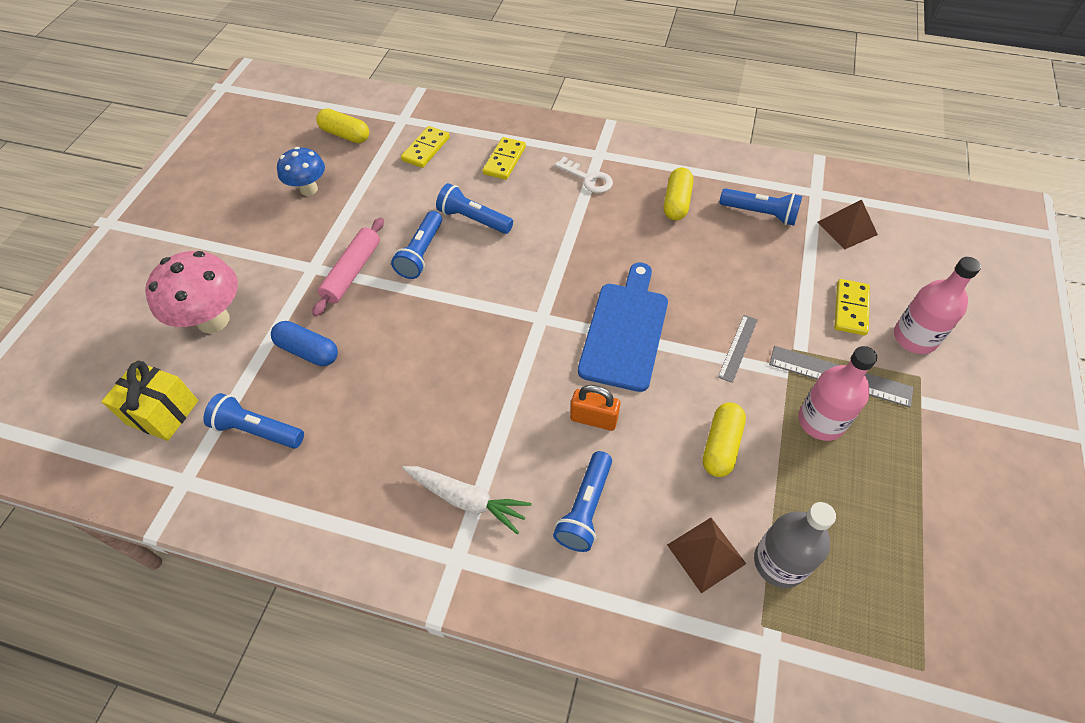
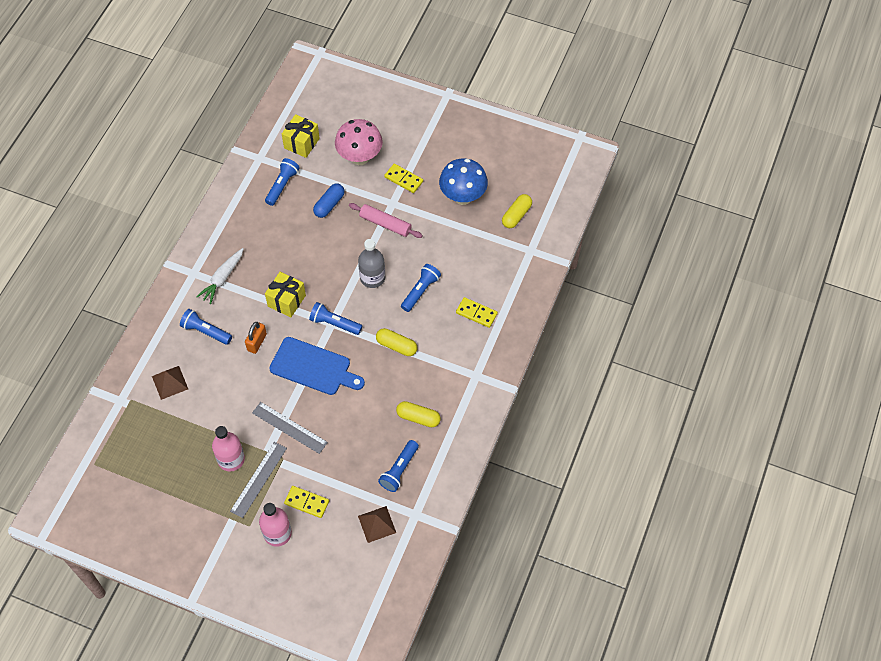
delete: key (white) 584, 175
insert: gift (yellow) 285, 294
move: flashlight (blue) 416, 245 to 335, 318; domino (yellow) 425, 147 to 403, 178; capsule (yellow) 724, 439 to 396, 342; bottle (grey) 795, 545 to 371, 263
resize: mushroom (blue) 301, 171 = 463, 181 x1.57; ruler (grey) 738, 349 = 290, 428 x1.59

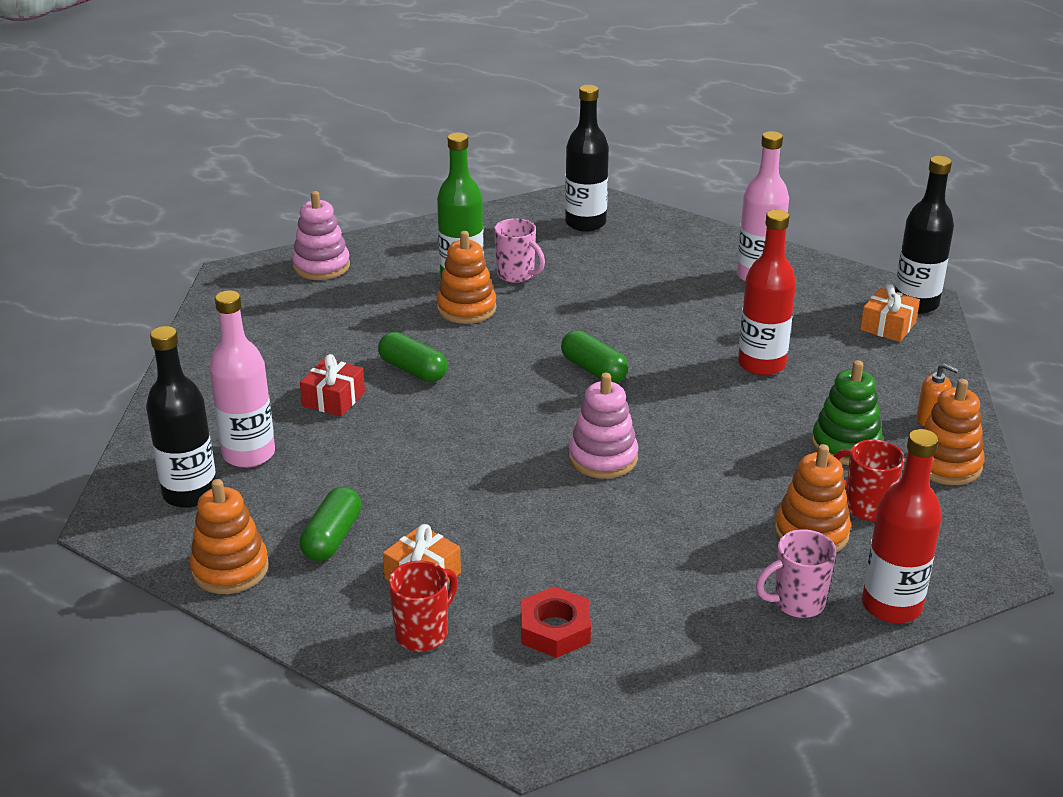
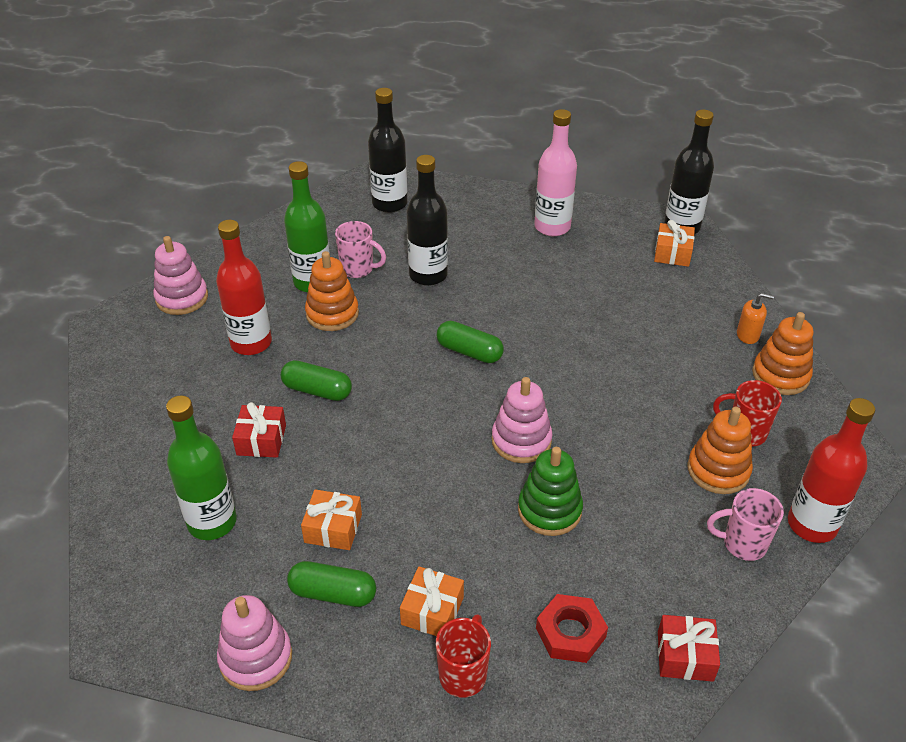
insert: gift (orange) 331, 519; gift (red) 689, 648
move: bottle (black) 181, 417 to 427, 220; bottle (red) 767, 293 to 244, 287; stacking toy (green) 847, 412 to 550, 491
recolor: stacking toy (orange) 229, 536 to stacking toy (pink) 254, 643; bottle (pink) 242, 379 to bottle (green) 201, 467
rotate: capsule (green) 331, 523 = 331, 584 75 degrees counterclockwise; mug (pink) 796, 573 = 745, 524 45 degrees clockwise

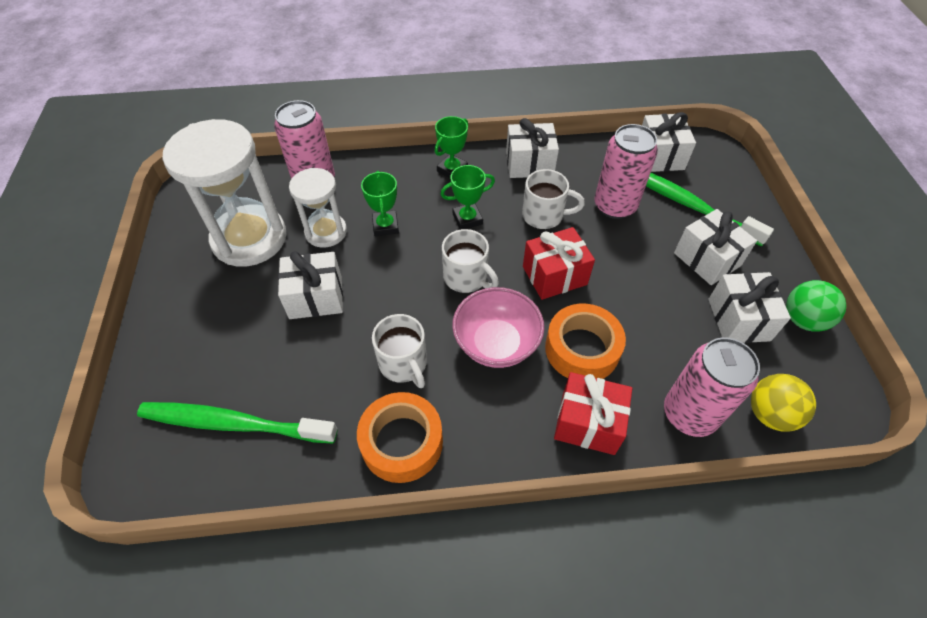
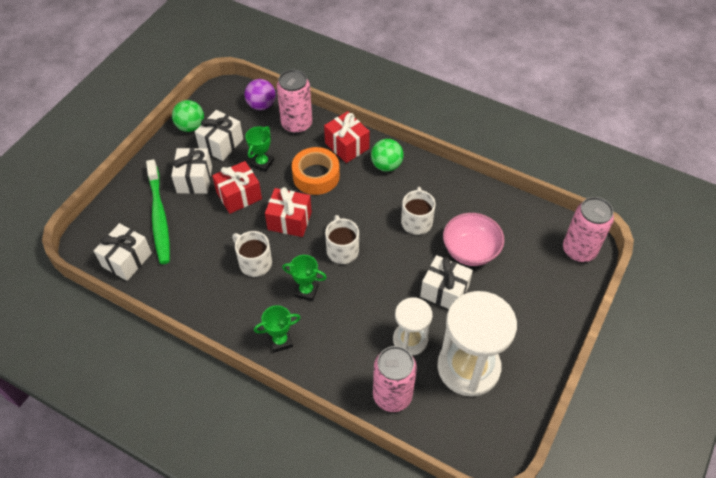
delete: toothbrush (green) 237, 422; tape (orange) 400, 437; gift (white) 532, 148
insert: gift (red) 237, 187; ball (green) 387, 155
move: trophy (green) 380, 203 to 260, 149; bowl (pink) 498, 327 to 473, 239; can (pink) 626, 171 to 588, 229
recolor: ball (yellow) 783, 403 to ball (purple) 260, 94

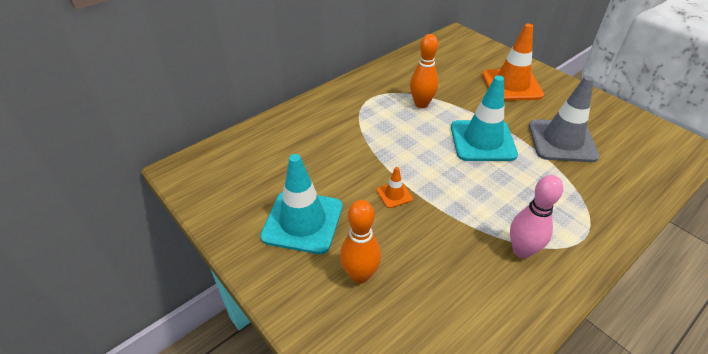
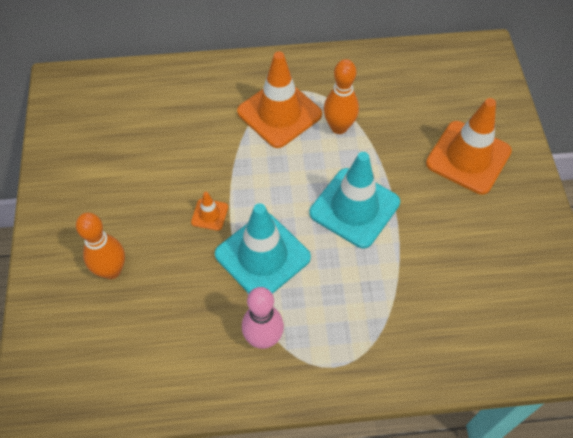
delete: traffic cone (grey) 564, 119
insert: traffic cone (orange) 279, 99
move: traffic cone (turquoise) 301, 204 to 263, 248

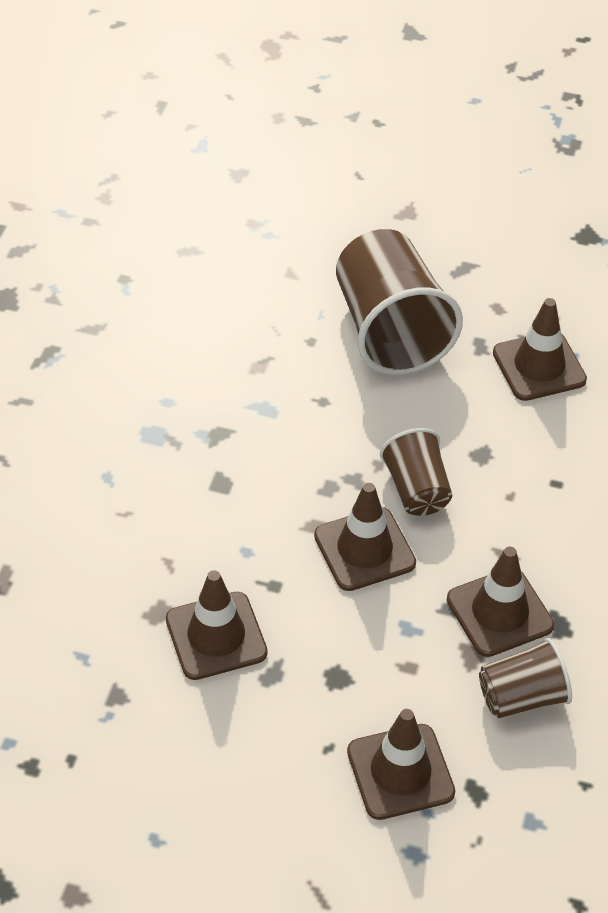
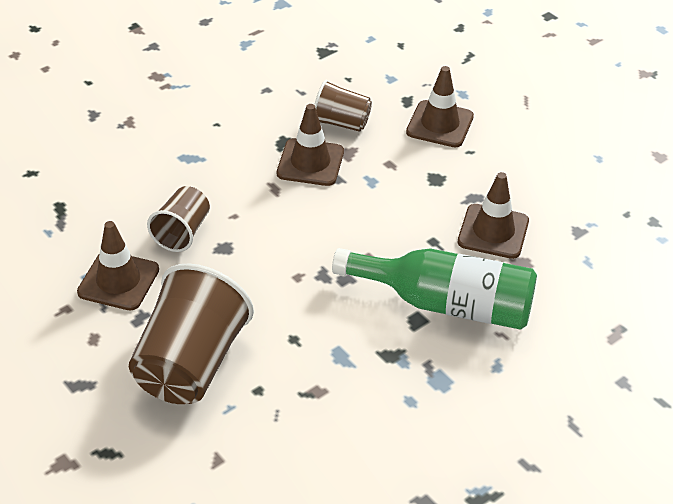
delete: traffic cone (brown) 365, 537
insert: bottle (green) 434, 289
move: cup (brown) 416, 472 to 178, 219

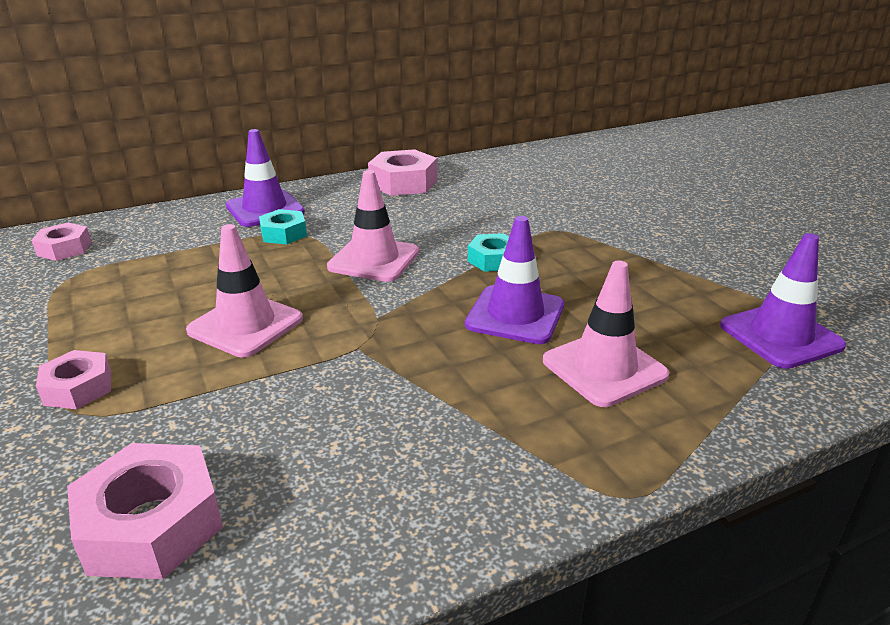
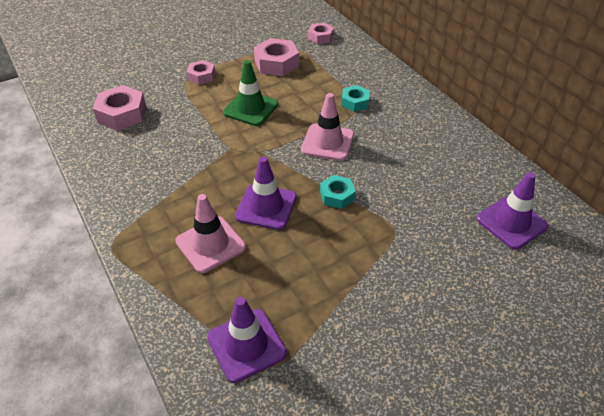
move: traffic cone (purple) 265, 178 to 512, 210; nut (pink) 402, 172 to 276, 57
recolor: traffic cone (pink) 244, 290 to traffic cone (green) 250, 93

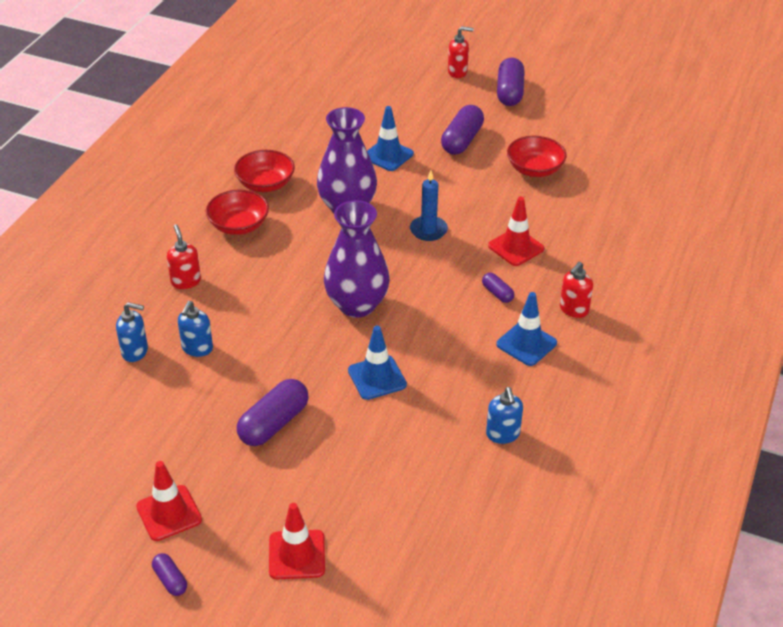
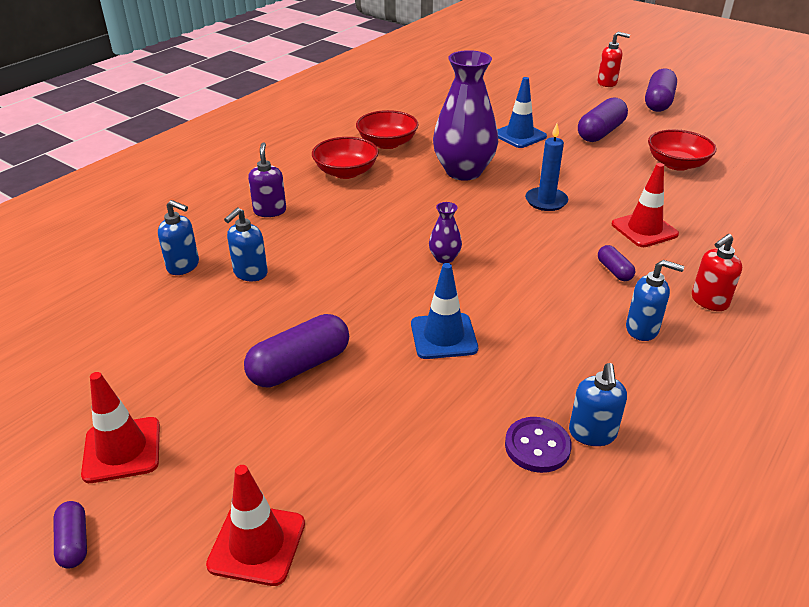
insert: button (purple) 538, 445
replace: traffic cone (blue) 526, 329 to soap dispenser (blue) 655, 300
recolor: soap dispenser (red) 184, 256 to soap dispenser (purple) 267, 179
resize: vase (purple) 357, 259 = 445, 233 x0.43

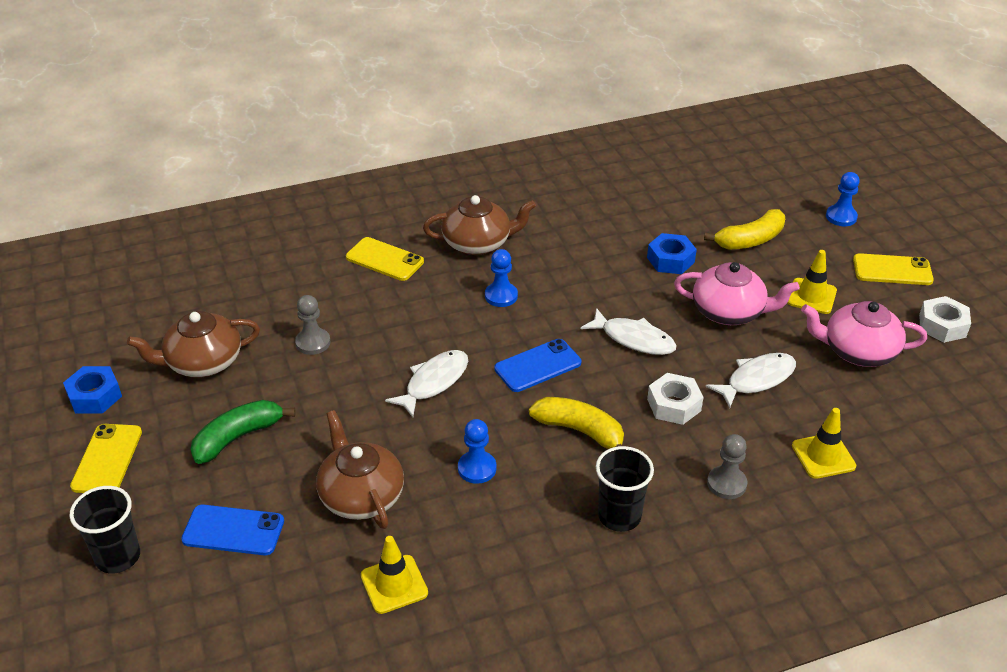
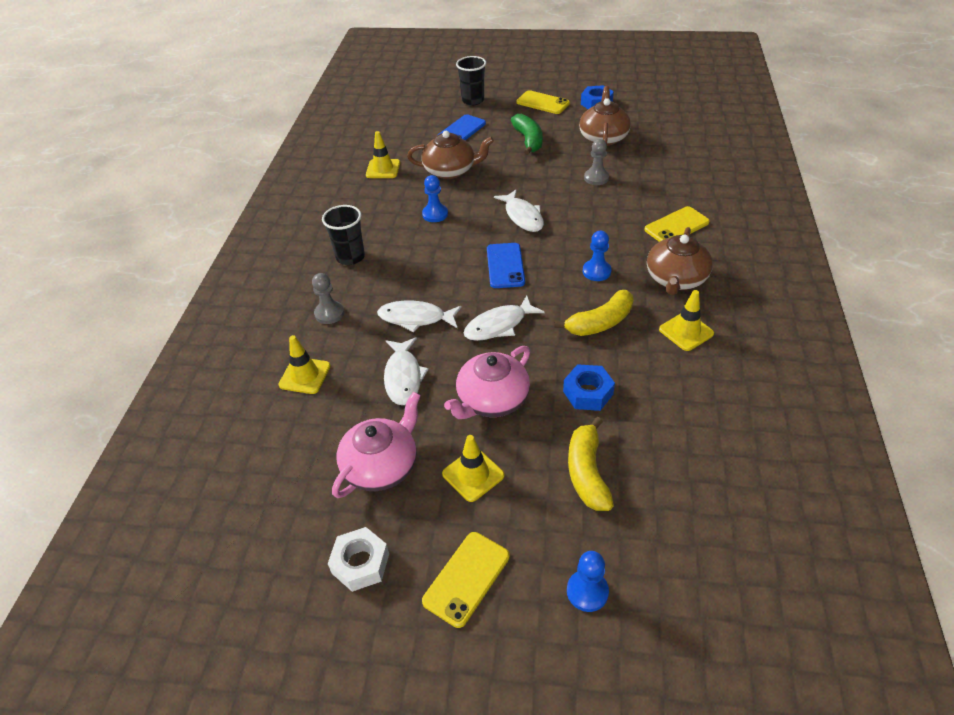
insert: traffic cone (yellow) 686, 320
move: banana (yellow) 576, 423 to 593, 313
replace: nut (white) 675, 399 to fish (white) 419, 316

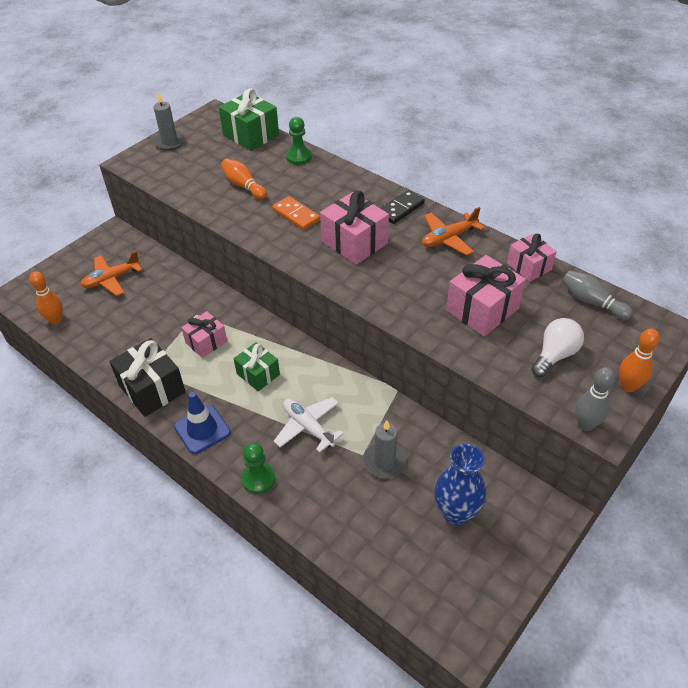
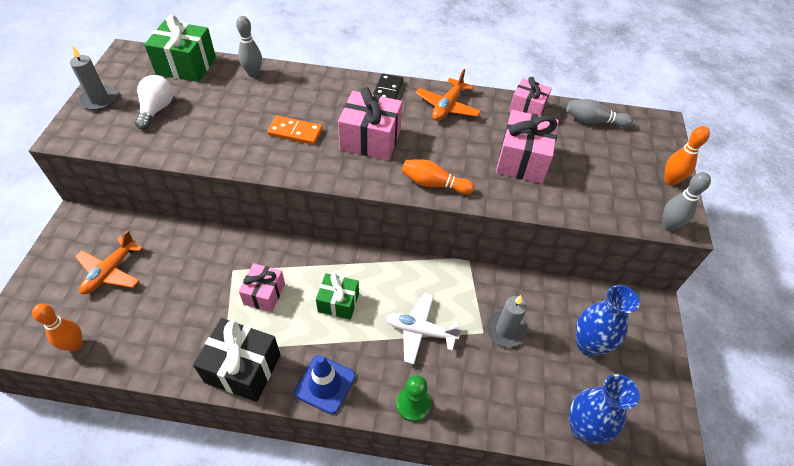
insert: vase (blue) 604, 409
move: bowling pin (orange) 244, 179 to 438, 177; light bulb (white) 557, 347 to 154, 102
replace: pawn (green) 299, 141 to bowling pin (grey) 249, 46

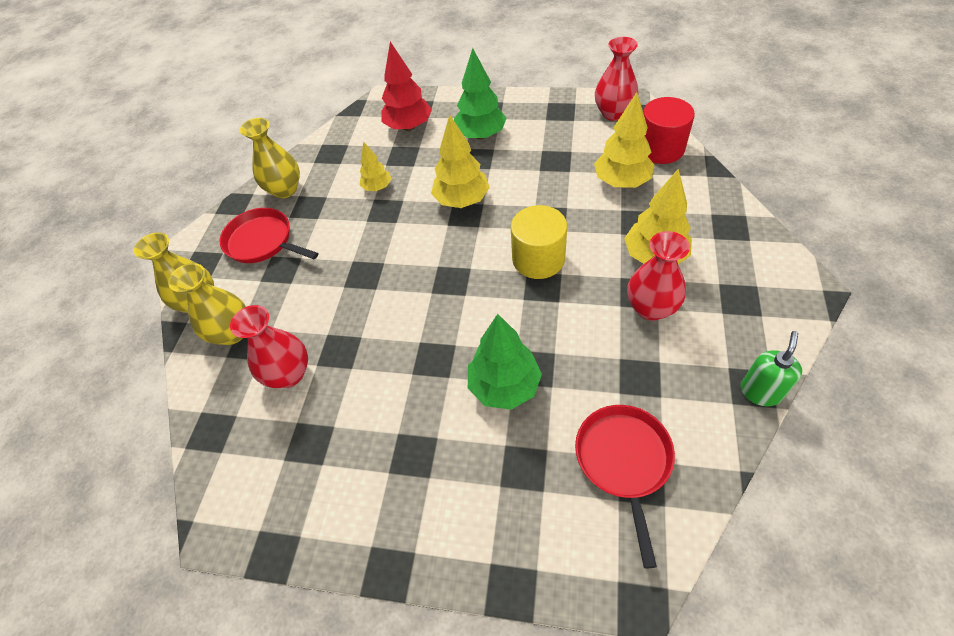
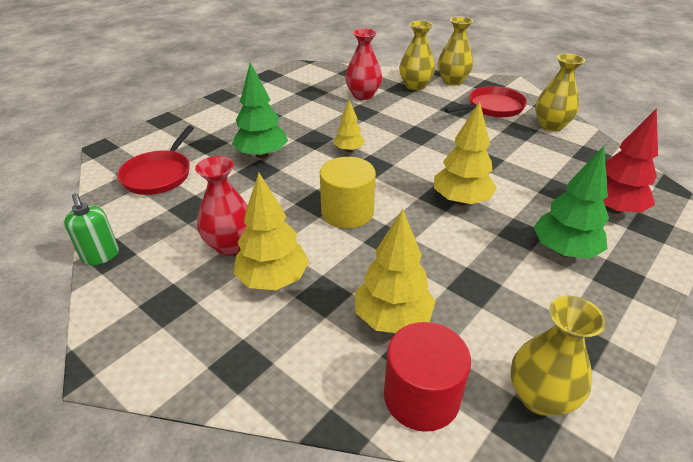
move: tree (yellow) 375, 166 to 349, 126
recolor: vase (red) 616, 79 to vase (yellow) 558, 356
rotate: pan (red) 625, 486 = 155, 160 75 degrees clockwise

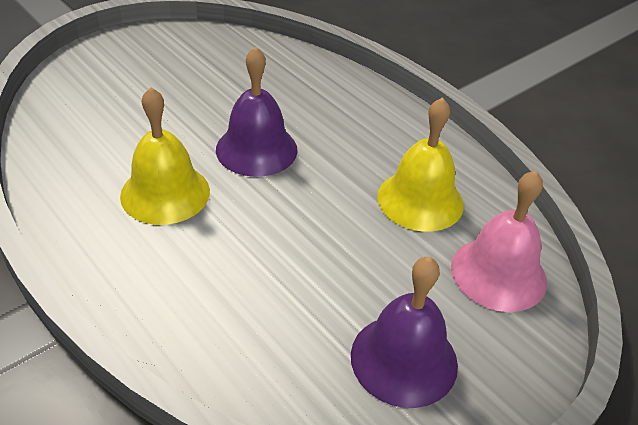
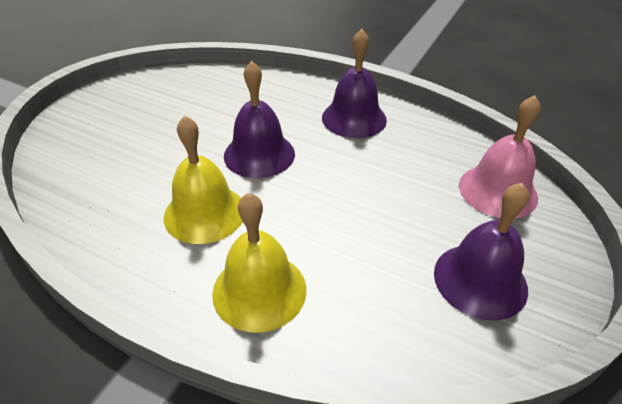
insert: bell (purple) 354, 83
move: bell (yellow) 420, 164 to 259, 263

